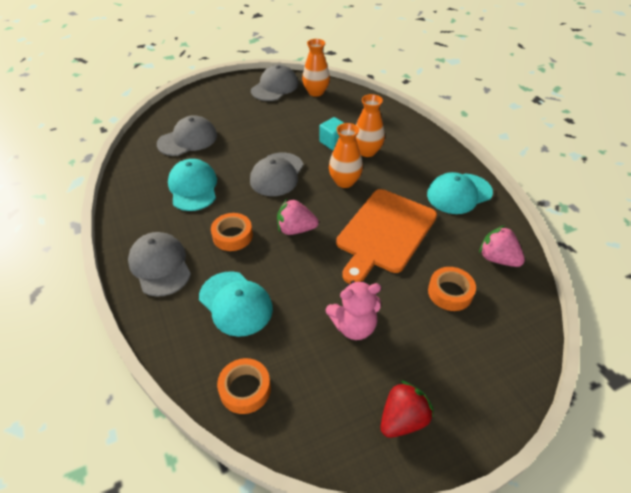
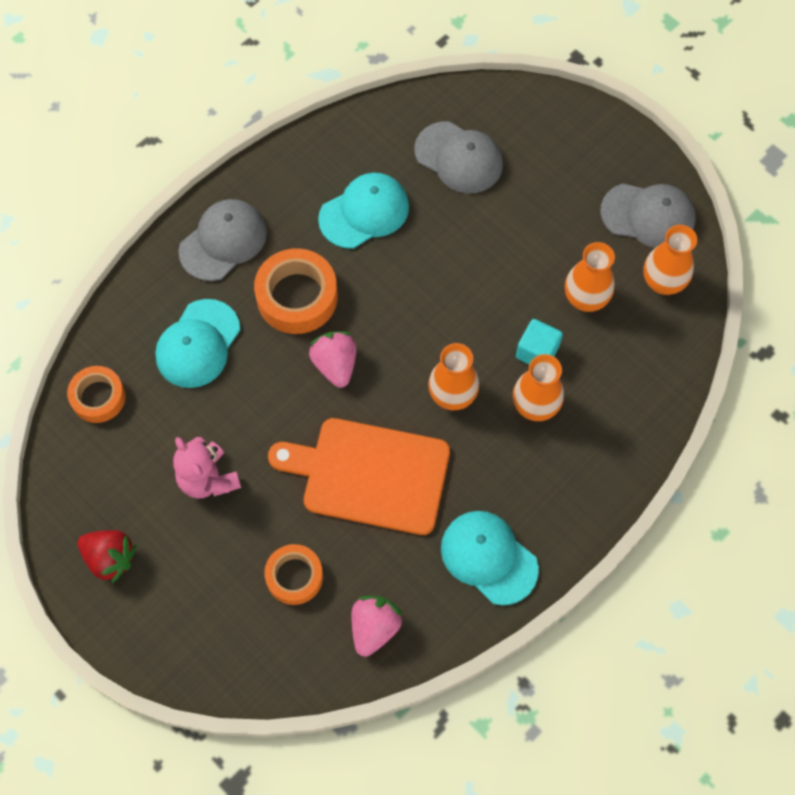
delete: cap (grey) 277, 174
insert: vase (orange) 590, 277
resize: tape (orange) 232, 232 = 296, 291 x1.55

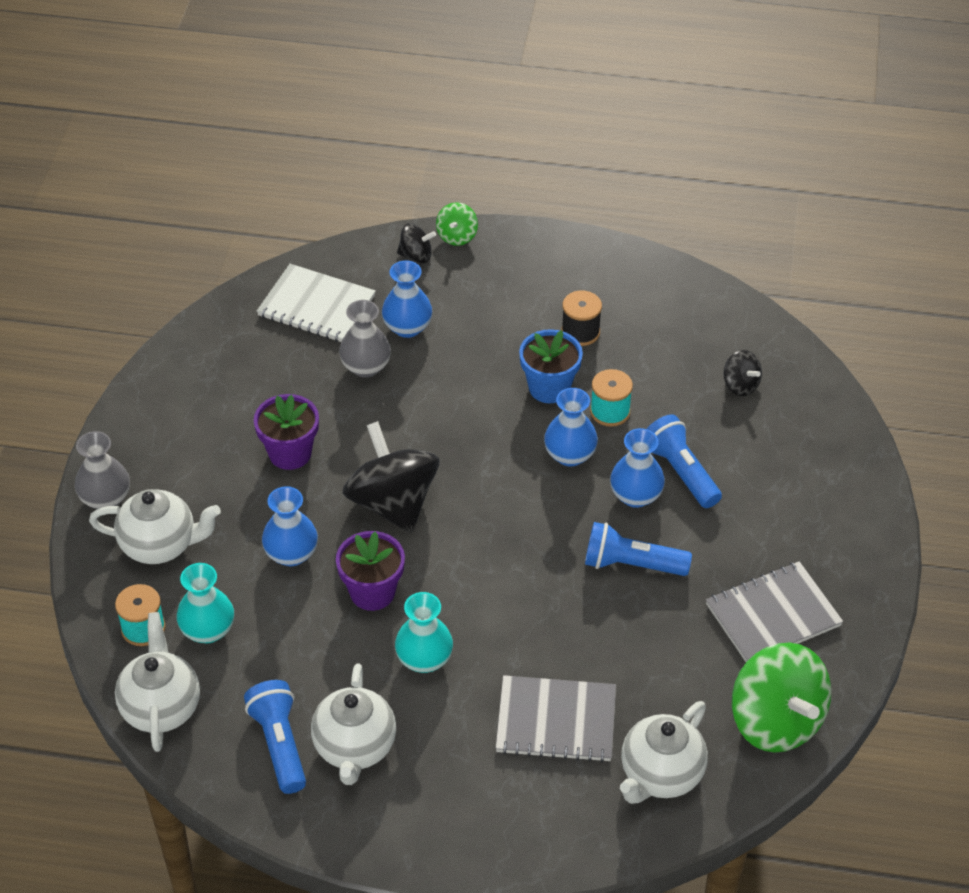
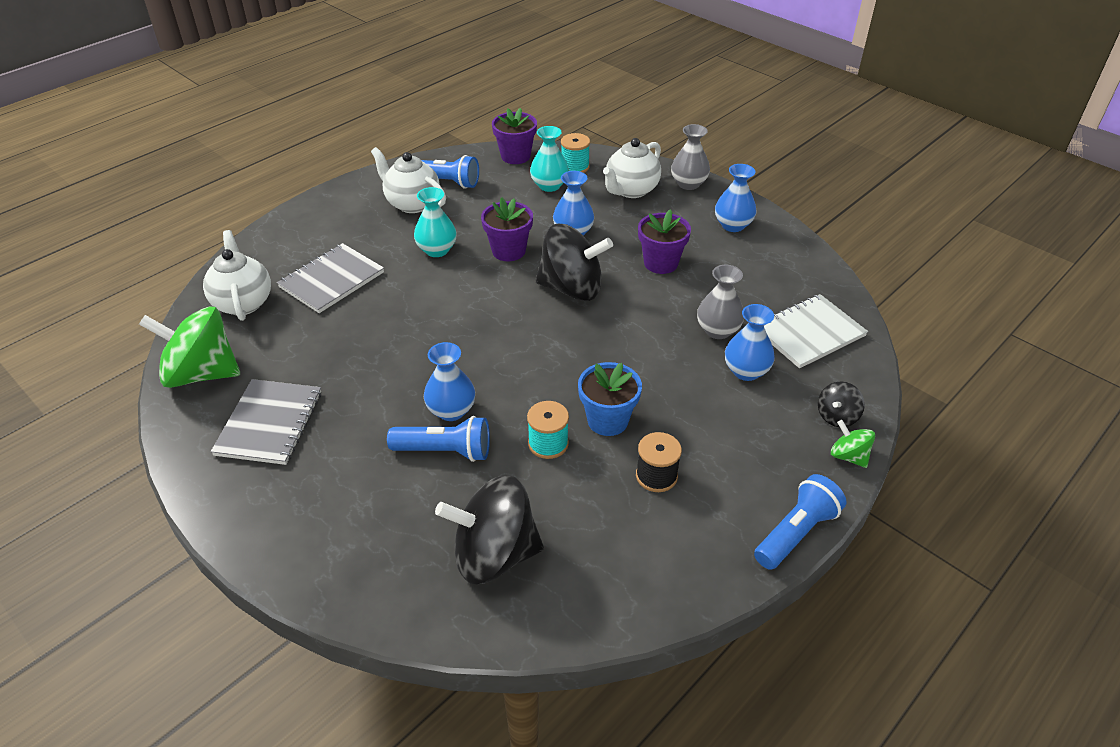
move: vase (blue) 571, 427 to 735, 198; flashlight (blue) 638, 549 to 800, 522
replace: teapot (white) 157, 682 to flower pot (purple) 514, 136
resize: spinning top (black) 743, 373 = 489, 529 x2.11

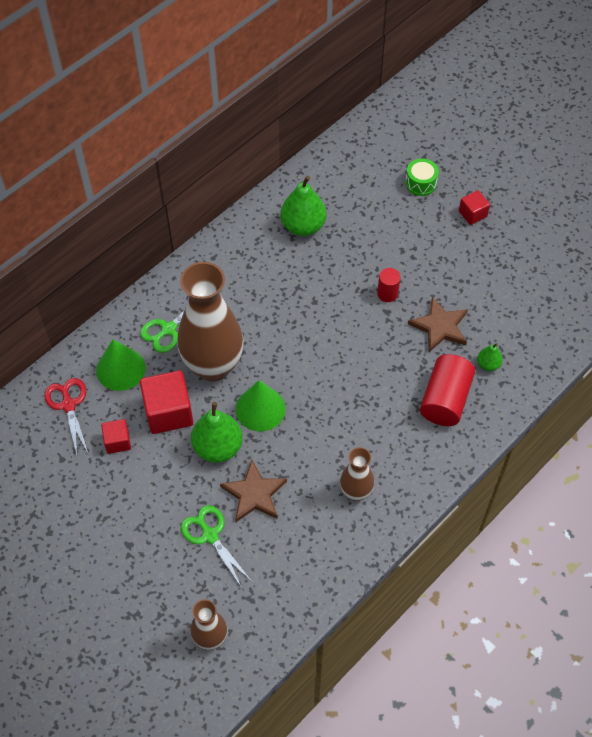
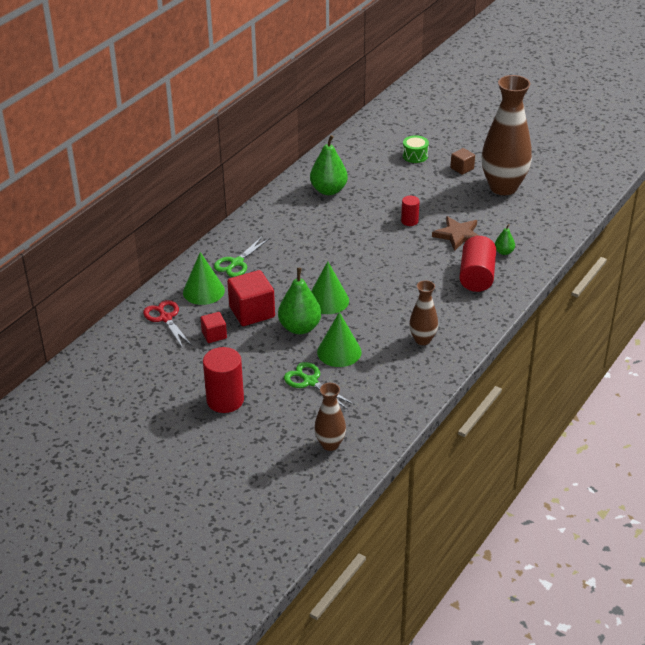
insert: cylinder (red) 223, 380
move: vase (brown) 210, 322 to 507, 135
replace: star (brown) 253, 491 to cone (green) 339, 339
recolor: cube (red) 474, 207 to cube (brown) 462, 161

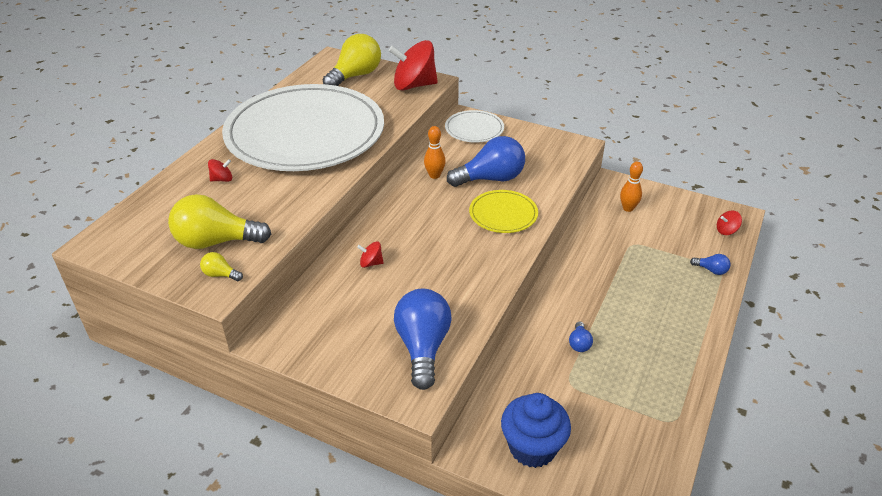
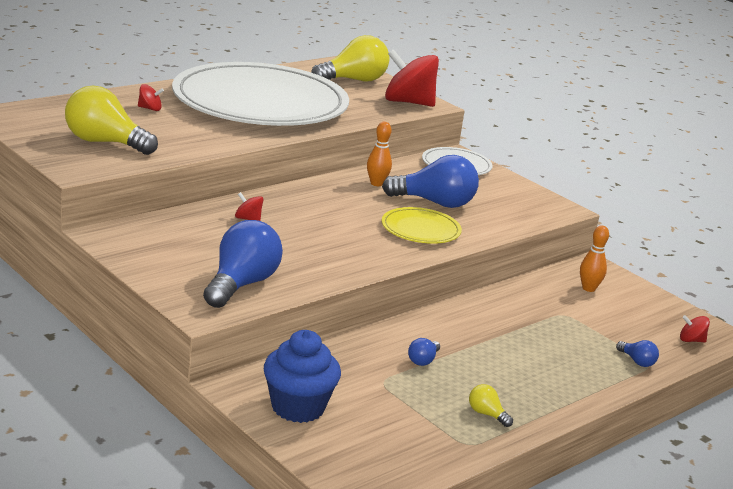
move: light bulb (yellow) 221, 266 to 491, 405

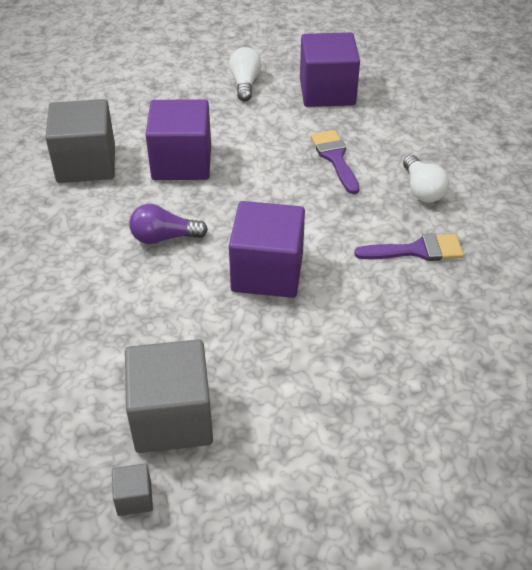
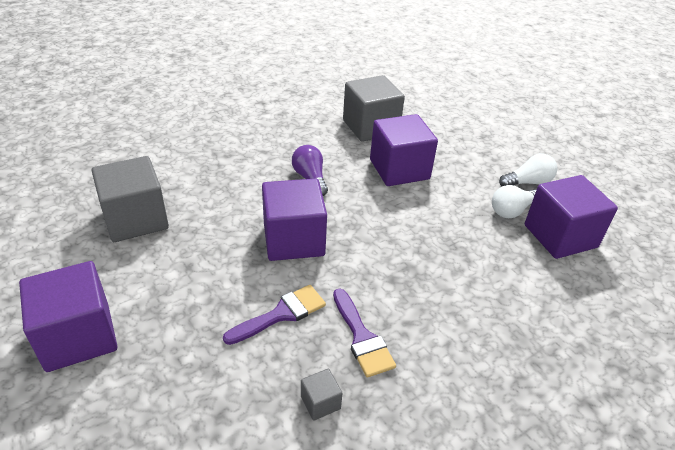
insert: cube (purple) 68, 316
move: cube (grey) 132, 489 to 321, 395; brush (purple) 335, 162 to 274, 315; light bulb (white) 426, 179 to 514, 201

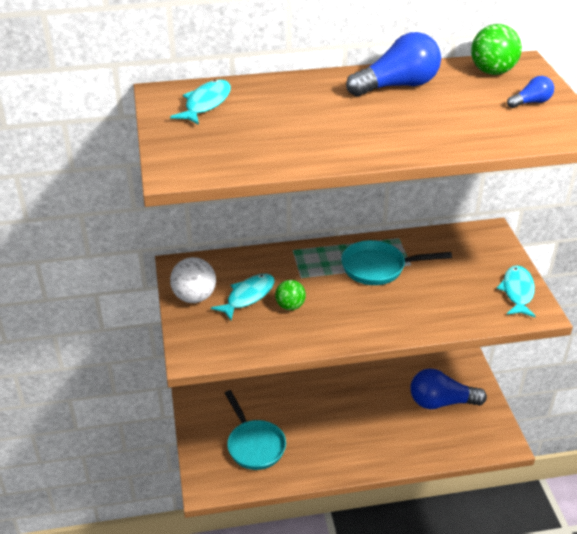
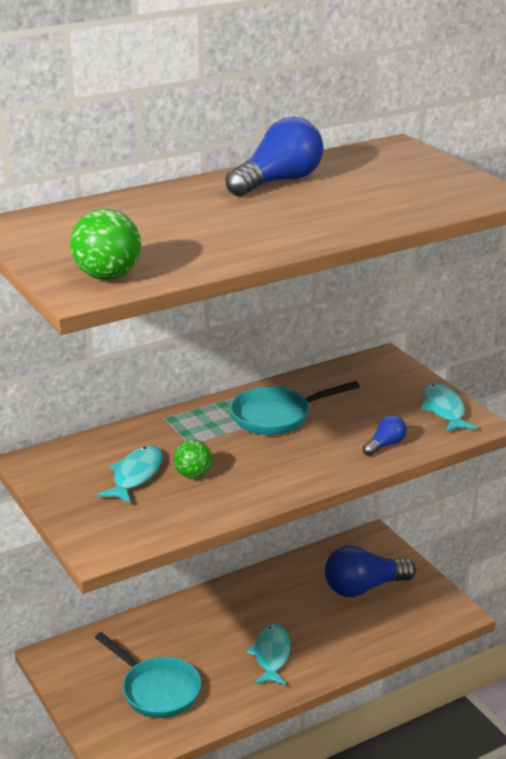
delete: ball (white) 193, 280
move: fish (turquoise) 200, 102 to 268, 654; ball (green) 496, 49 to 105, 244; light bulb (blue) 530, 92 to 385, 435

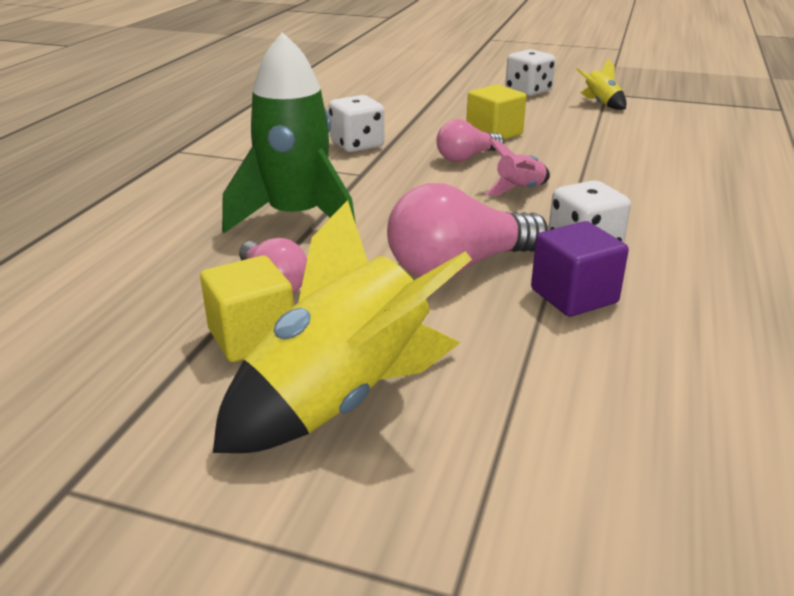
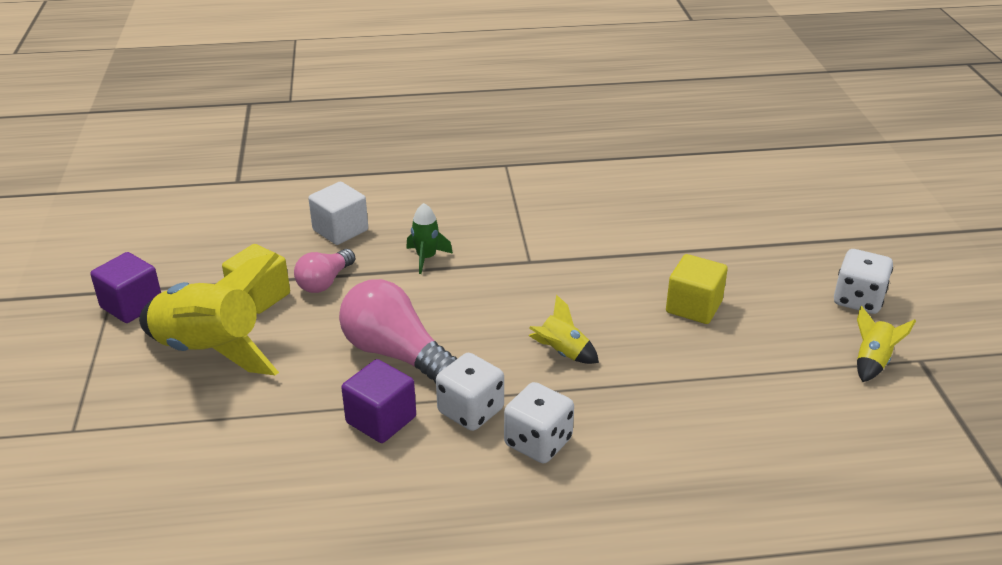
delete: light bulb (pink) 470, 140
insert: cube (purple) 125, 287; cube (white) 338, 213
move: dice (white) 356, 123 to 539, 422
recolor: rocket (pink) 518, 166 to rocket (yellow) 564, 329
resize: rocket (green) 289, 132 = 429, 238 x0.46

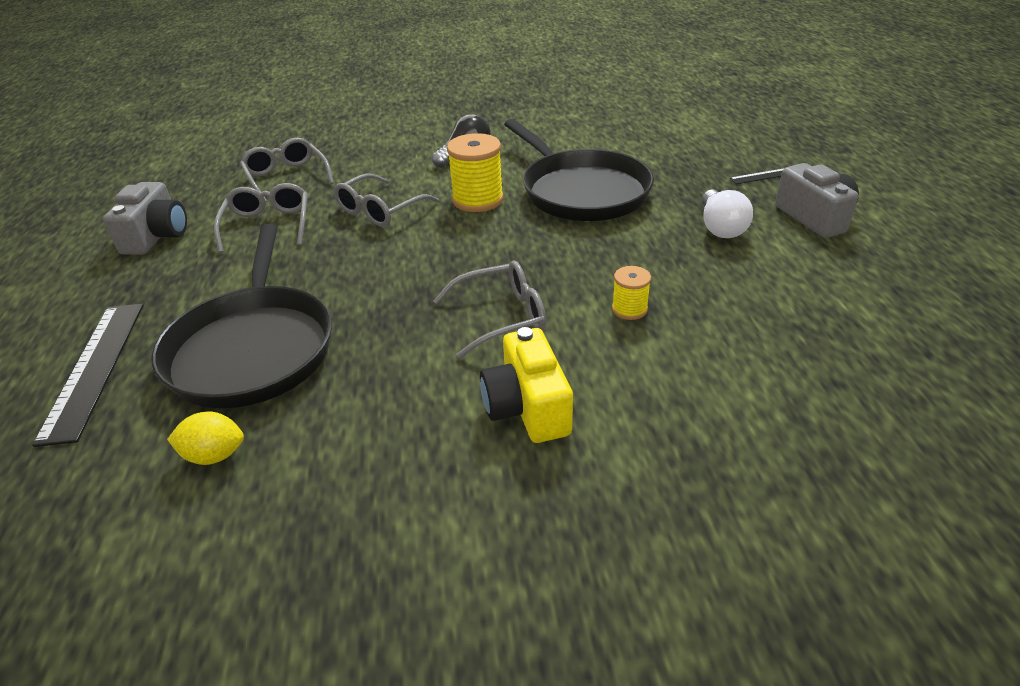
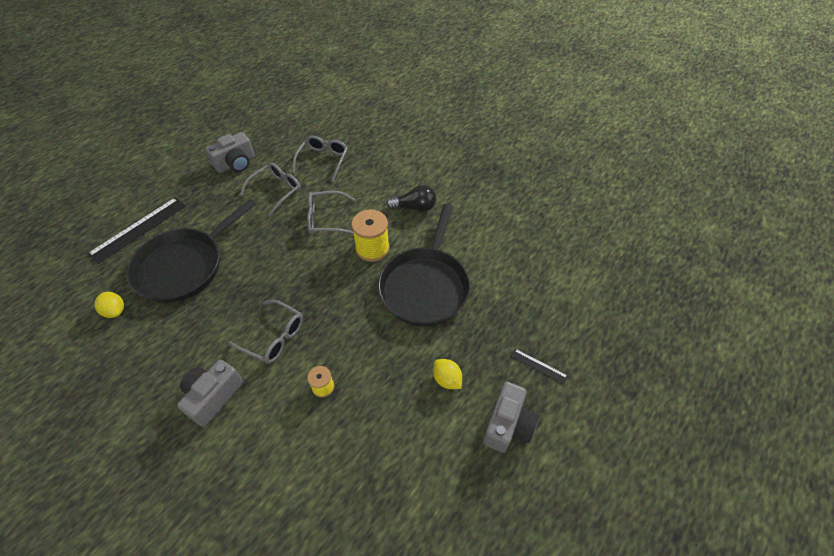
replace: light bulb (white) 727, 213 to lemon (yellow) 447, 374
recolor: camera (yellow) 526, 385 to camera (grey) 210, 393

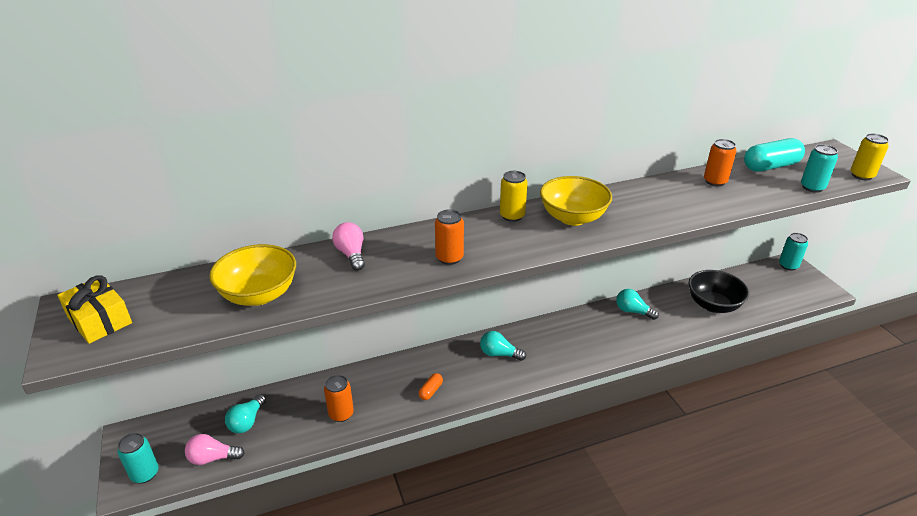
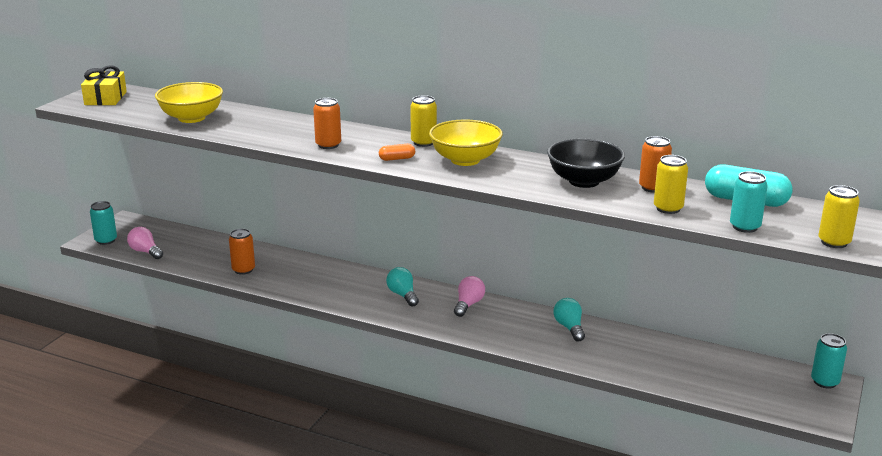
delete: light bulb (turquoise) 245, 413
insert: can (yellow) 671, 184
move: light bulb (pink) 348, 246 to 469, 296; capsule (orange) 431, 386 to 397, 152; bowl (black) 719, 291 to 586, 163

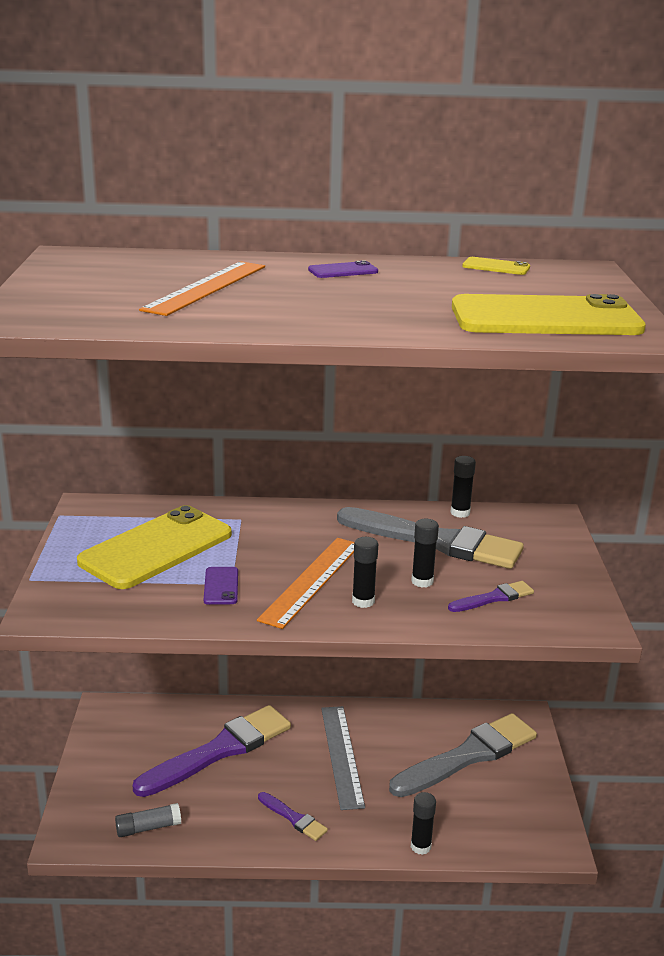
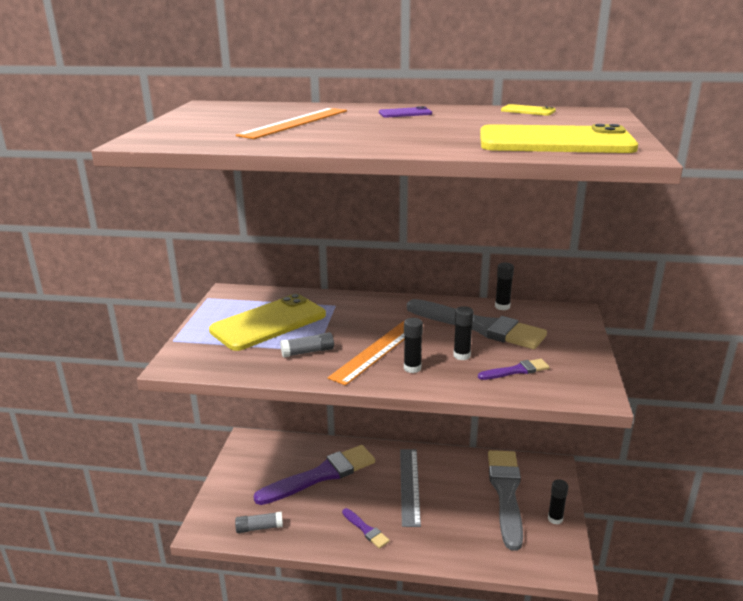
move: glue stick (black) 423, 823 to 558, 502
replace: phone (purple) 221, 586 to glue stick (grey) 307, 344
rotate: brush (grey) 463, 755 = 505, 500 60 degrees counterclockwise

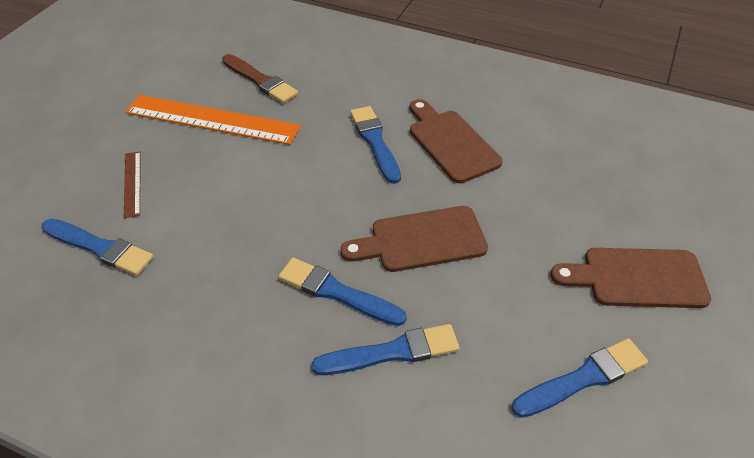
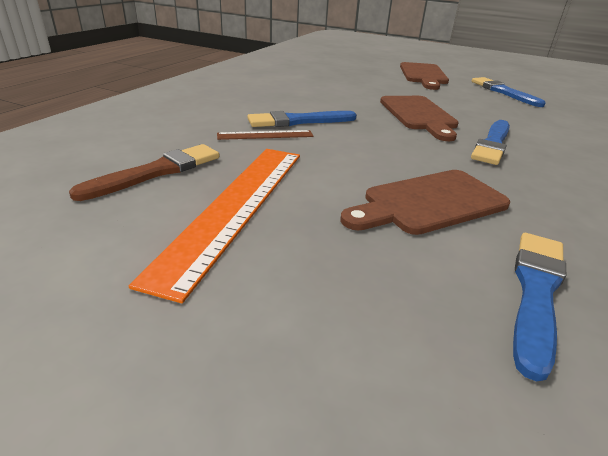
delete: brush (blue) 385, 349
move: ruler (brown) 132, 184 to 265, 135; cutting board (brown) 456, 141 to 425, 202

